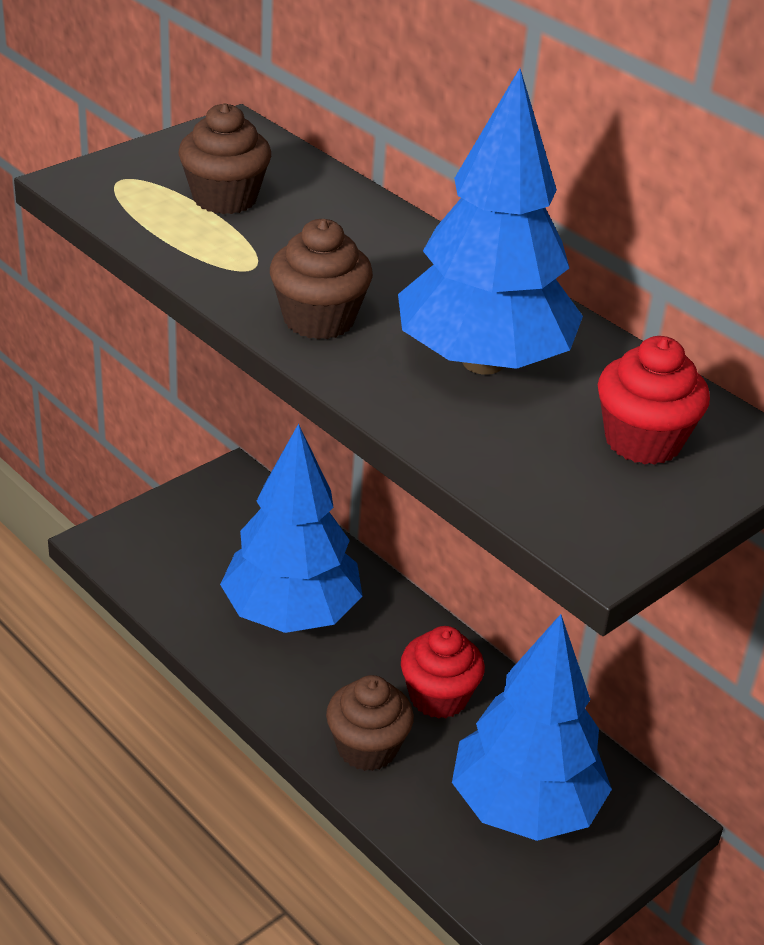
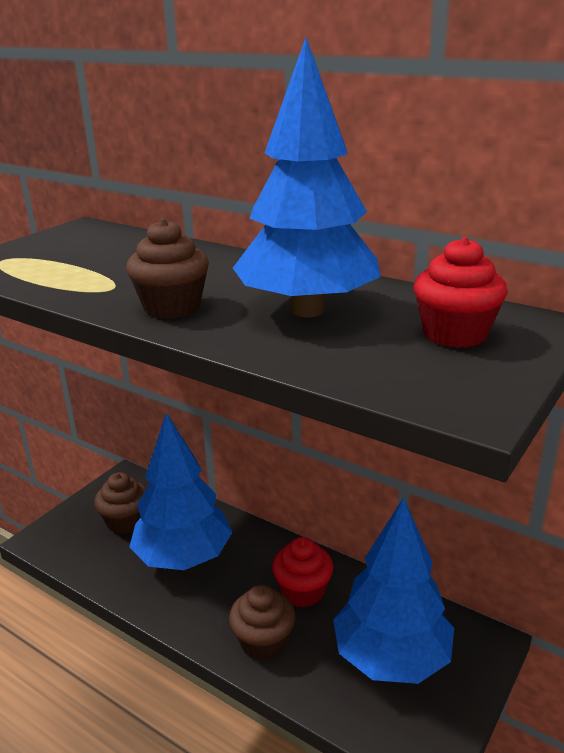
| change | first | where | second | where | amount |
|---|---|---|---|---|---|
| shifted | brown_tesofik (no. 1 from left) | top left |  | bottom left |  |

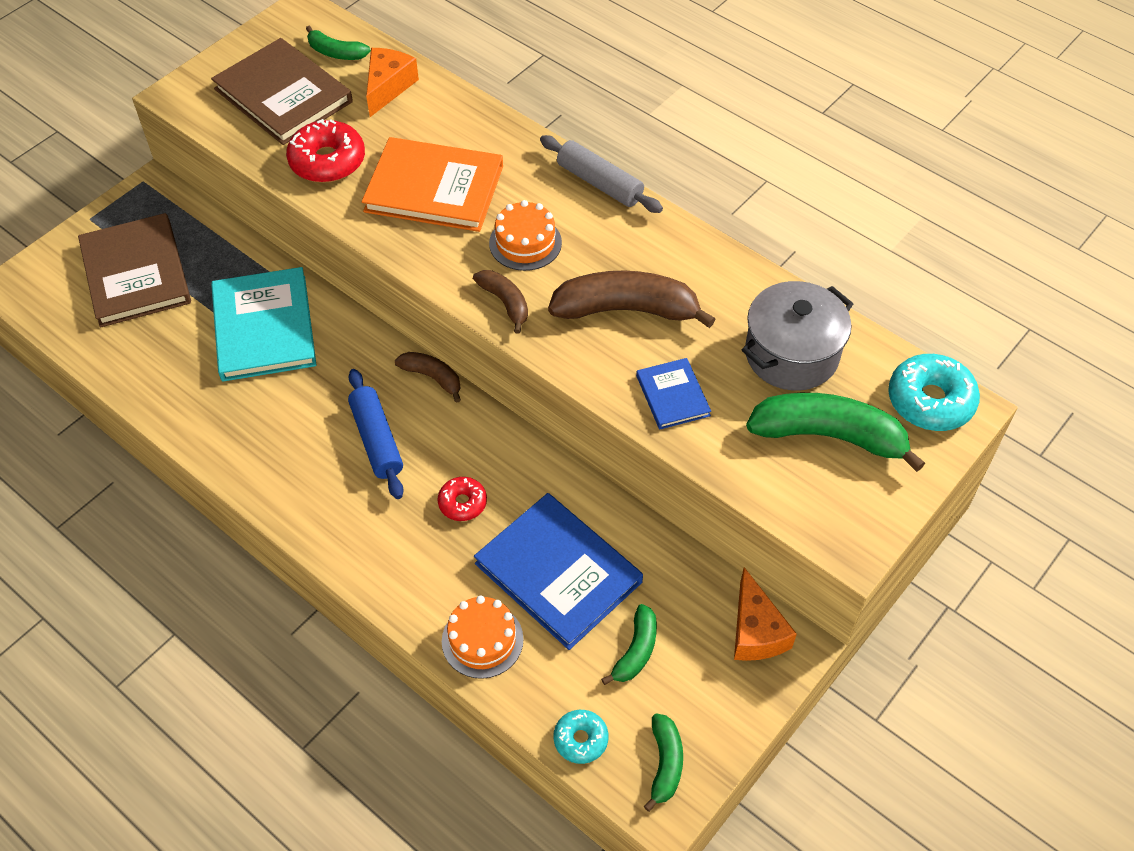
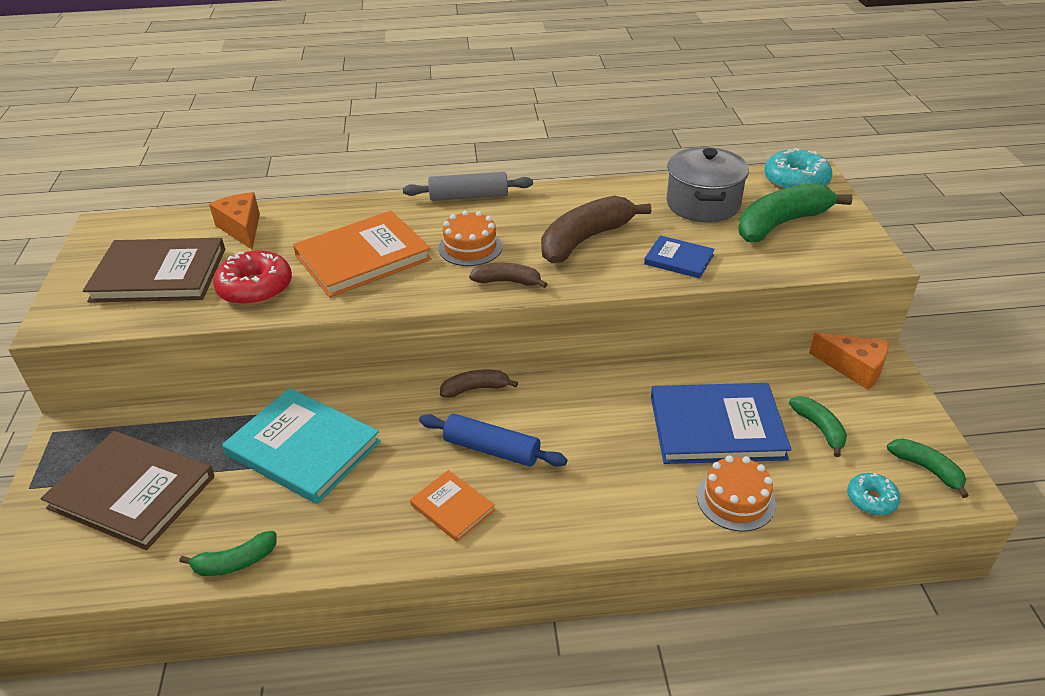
| change | first | where | second | where | amount |
|---|---|---|---|---|---|
| shifted | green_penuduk (no. 1 from left) | top left |  | bottom left |  |
| gone | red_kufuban (no. 2 from left) | centre |  |  |  |
| new |  |  | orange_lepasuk (no. 2 from left) | bottom centre |  |

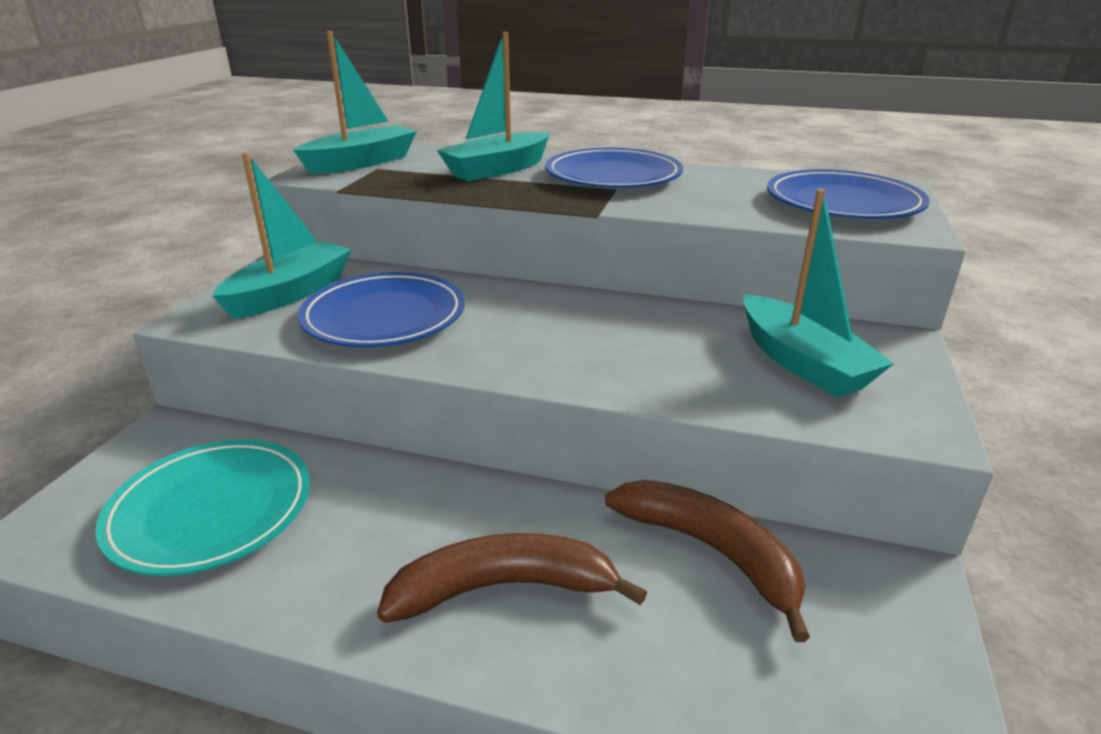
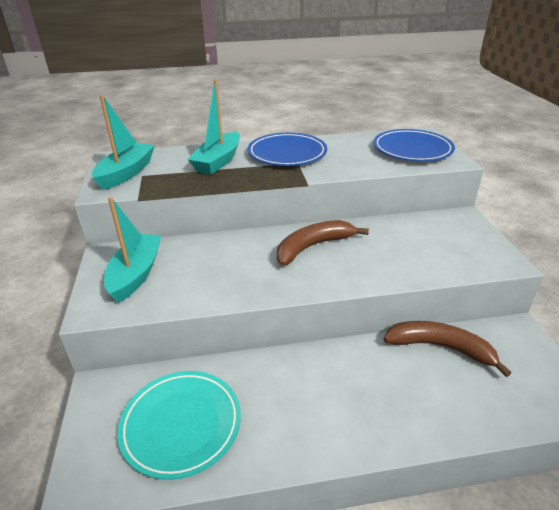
| change | first | where | second | where | amount |
|---|---|---|---|---|---|
| gone | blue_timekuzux (no. 1 from left) | centre |  |  |  |
| shifted | brown_penuduk (no. 1 from left) | bottom centre |  | centre |  |
| gone | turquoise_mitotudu (no. 4 from left) | middle right |  |  |  |

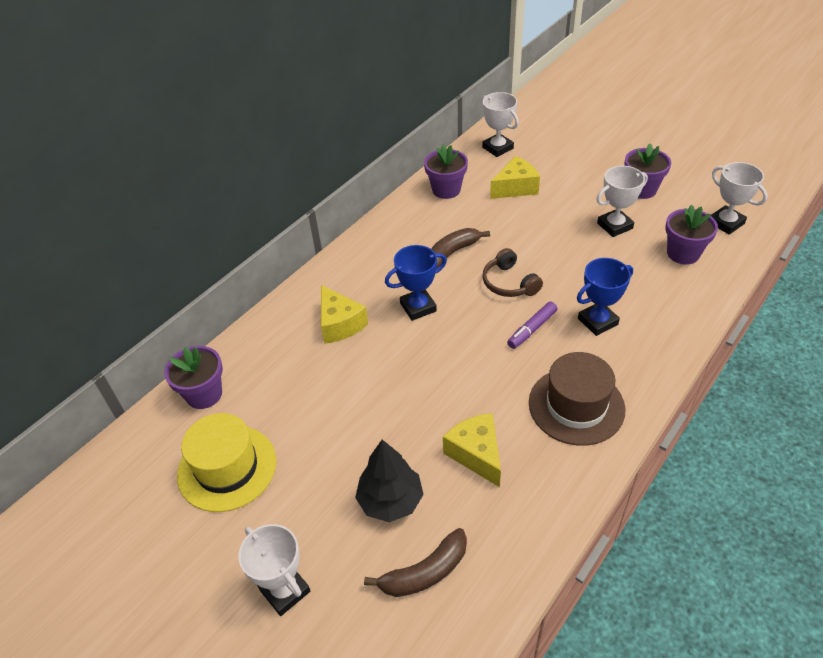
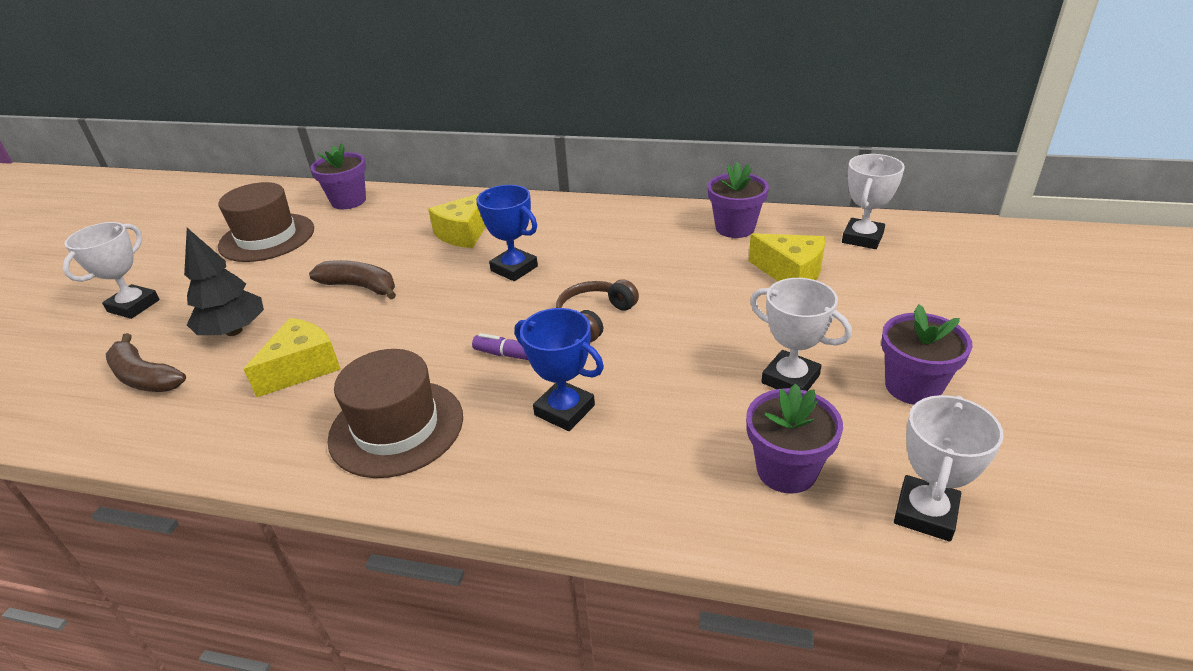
| change | first | where | second | where | amount |
|---|---|---|---|---|---|
| repainted | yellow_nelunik | bottom left | brown_nelunik (no. 1 from left) | top left |  |
| shifted | brown_penuduk (no. 2 from left) | centre |  | middle left |  |

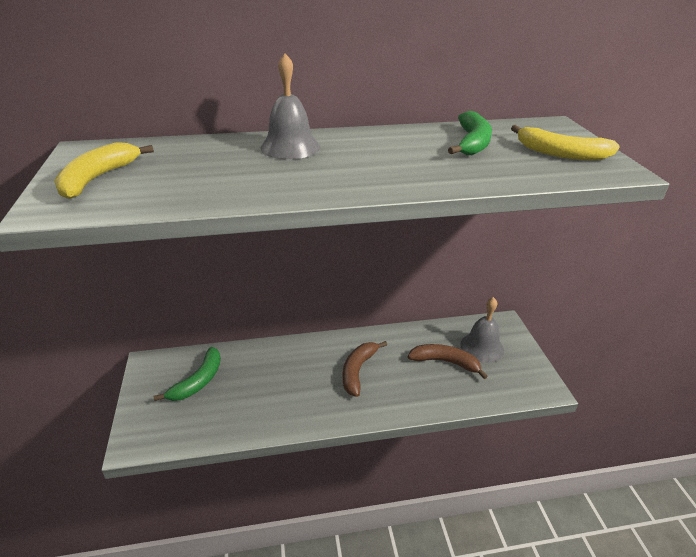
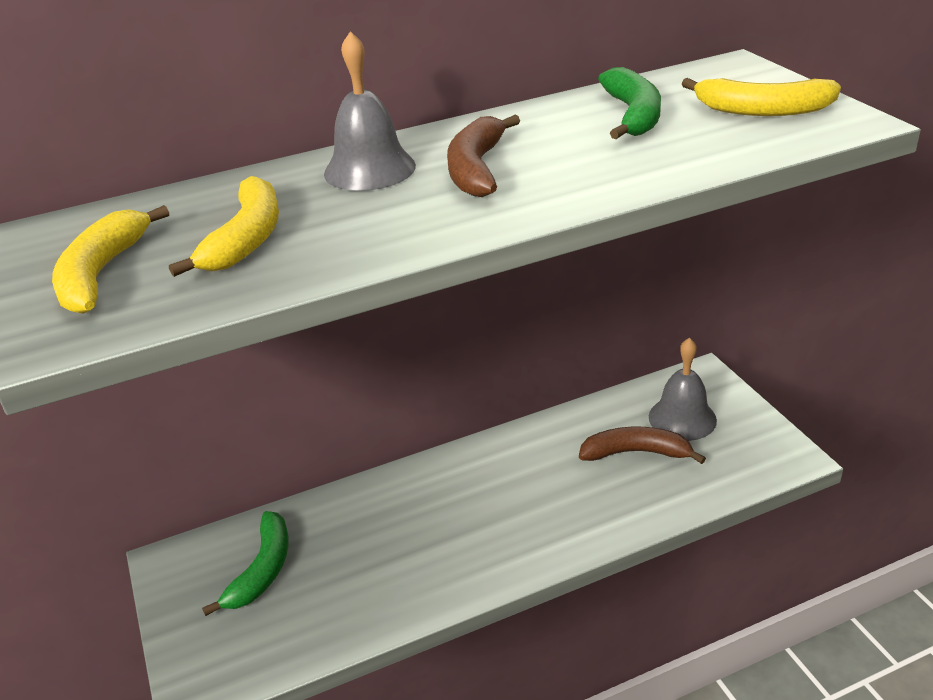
| change | first | where | second | where | amount |
|---|---|---|---|---|---|
| shifted | brown_penuduk (no. 1 from left) | centre |  | top centre |  |
| new |  |  | yellow_penuduk (no. 2 from left) | top left |  |

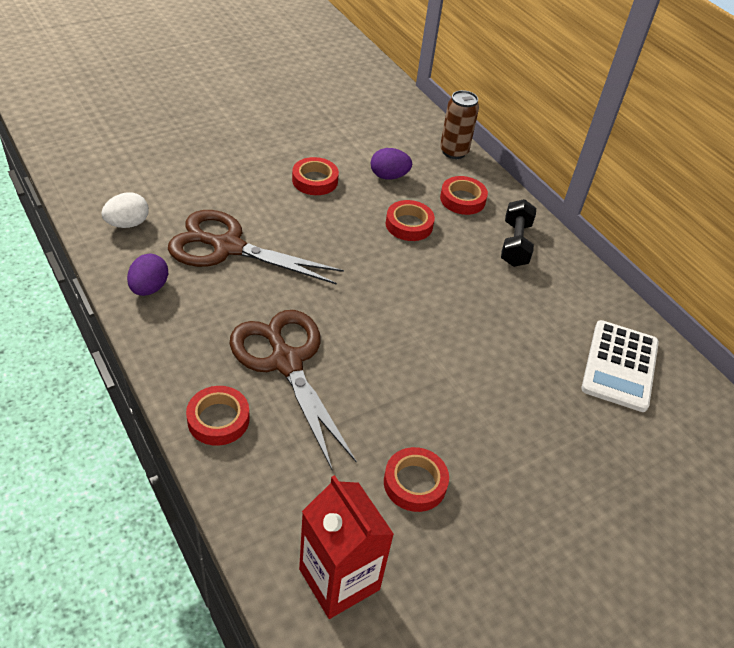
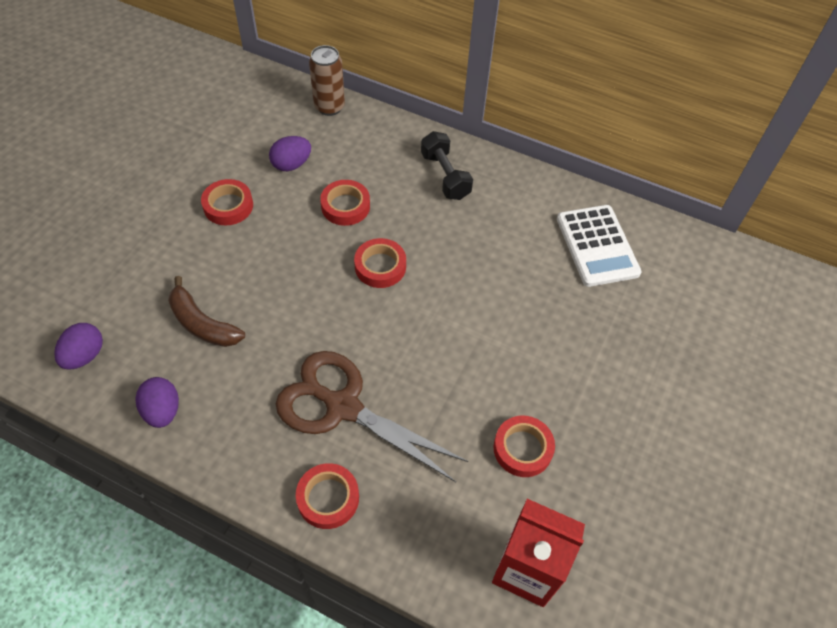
| change | first | where | second | where | amount |
|---|---|---|---|---|---|
| repainted | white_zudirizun | top left | purple_zudirizun (no. 1 from left) | middle left |  |
| swapped | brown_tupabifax (no. 1 from left) | centre | brown_penuduk | middle left |  |
| shifted | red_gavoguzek (no. 5 from left in the first image) | top centre | red_gavoguzek (no. 4 from left) | centre |  |

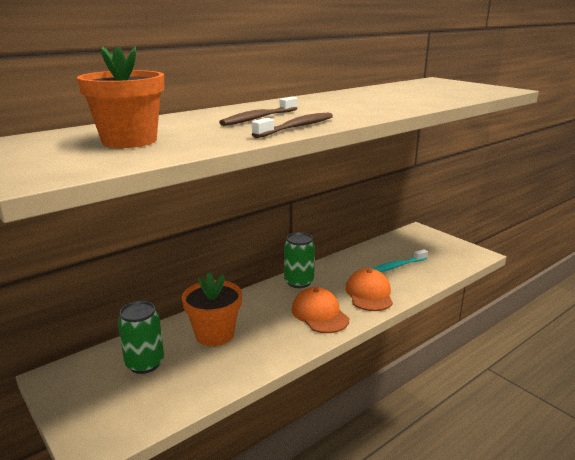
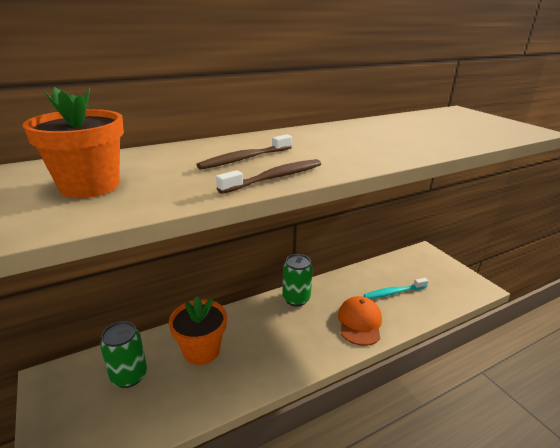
| change | first | where | second | where | amount |
|---|---|---|---|---|---|
| gone | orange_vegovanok (no. 1 from left) | bottom centre |  |  |  |

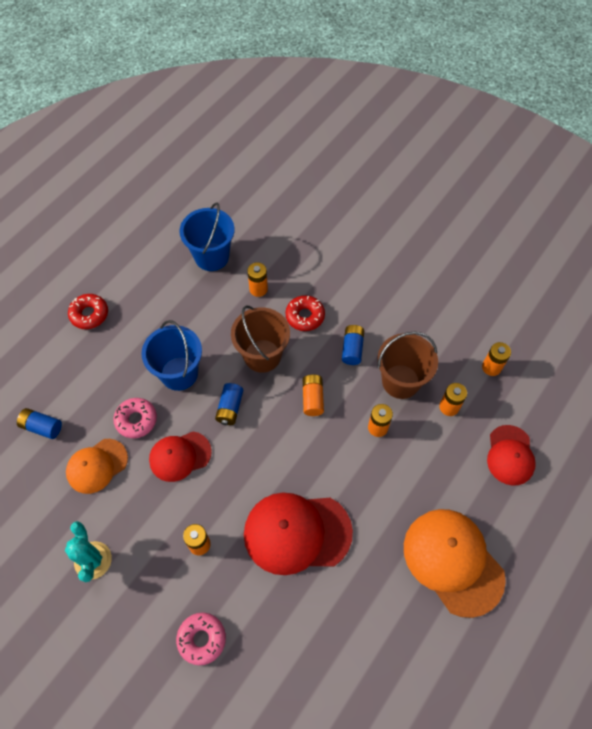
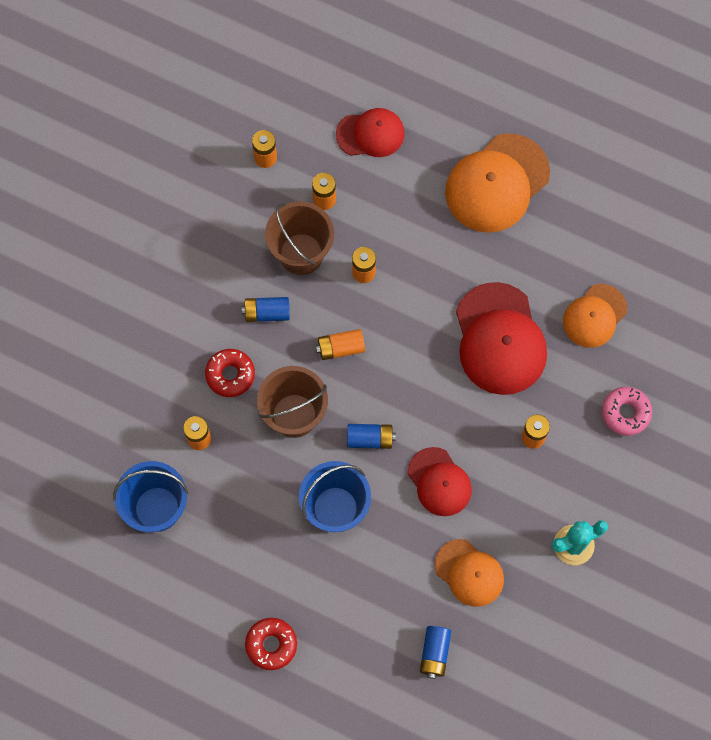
| change | first | where | second | where | amount |
|---|---|---|---|---|---|
| gone | pink_kufuban (no. 1 from left) | middle left |  |  |  |
| new |  |  | orange_vegovanok (no. 3 from left) | middle right |  |

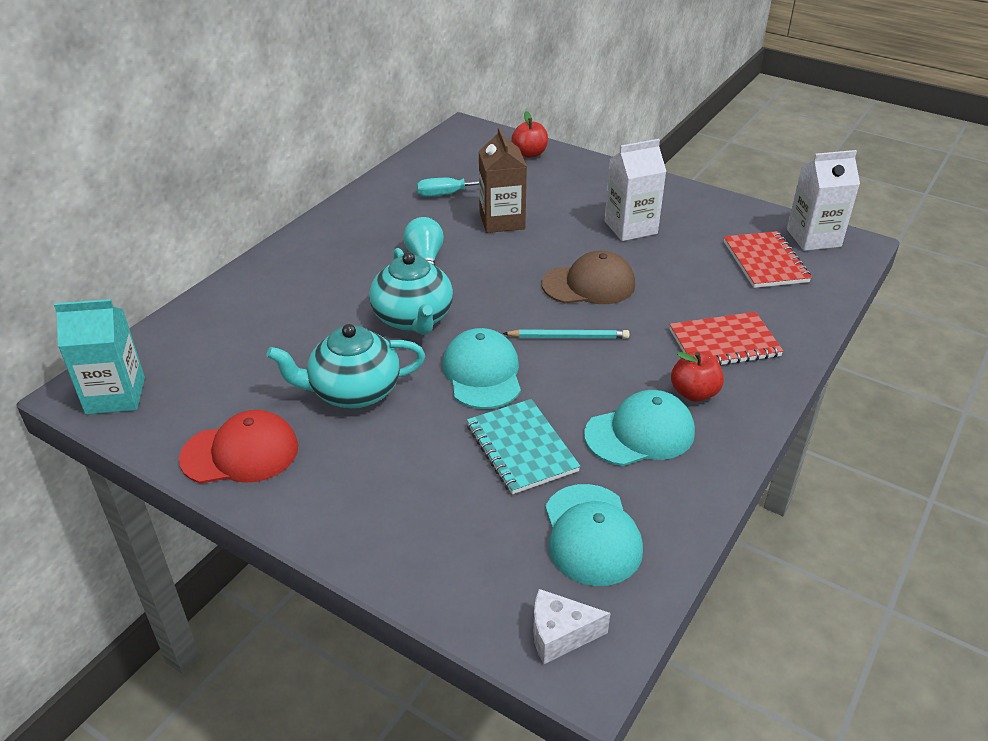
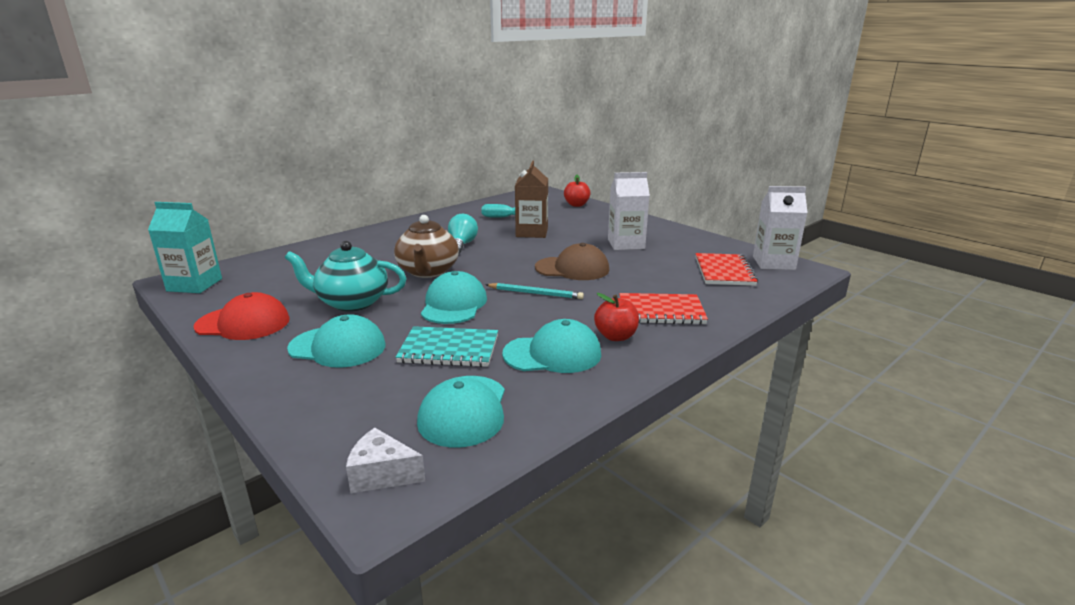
| change | first | where | second | where | amount |
|---|---|---|---|---|---|
| repainted | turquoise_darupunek (no. 2 from left) | centre | brown_darupunek | centre |  |
| rotated | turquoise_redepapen | centre |  | centre | 75 degrees counterclockwise |
| new |  |  | turquoise_vegovanok (no. 1 from left) | middle left |  |

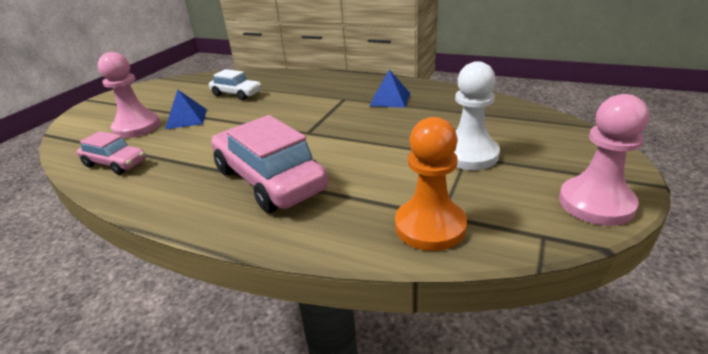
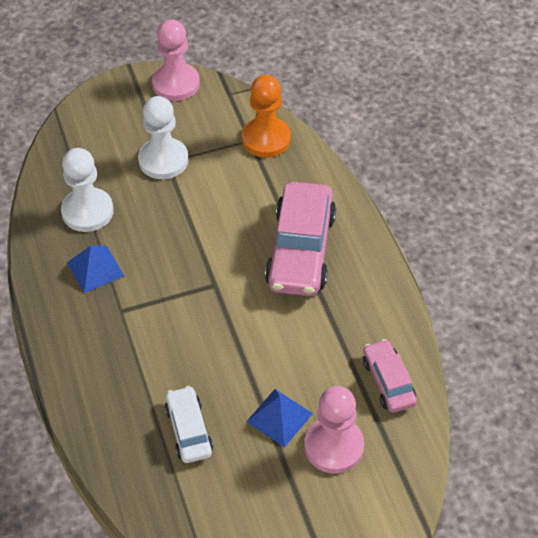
| change | first | where | second | where | amount |
|---|---|---|---|---|---|
| new |  |  | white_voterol (no. 1 from left) | middle left |  |

